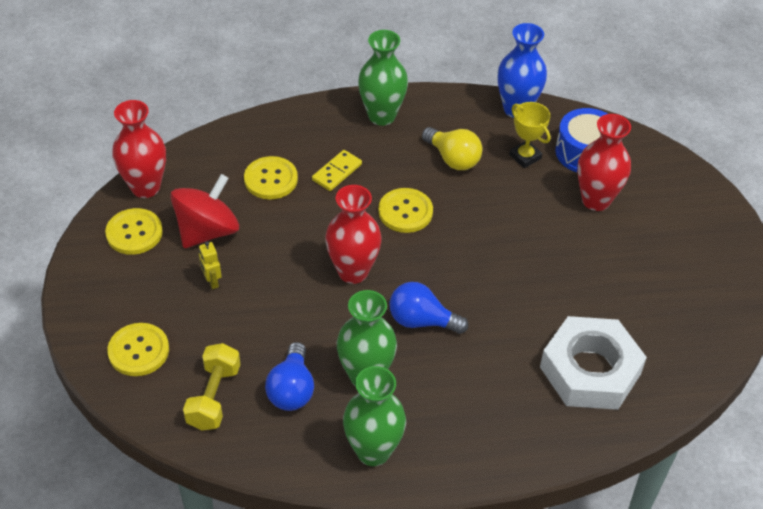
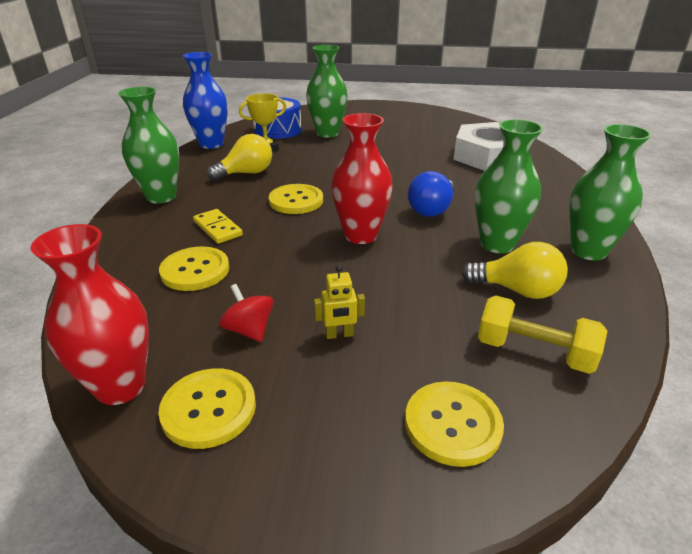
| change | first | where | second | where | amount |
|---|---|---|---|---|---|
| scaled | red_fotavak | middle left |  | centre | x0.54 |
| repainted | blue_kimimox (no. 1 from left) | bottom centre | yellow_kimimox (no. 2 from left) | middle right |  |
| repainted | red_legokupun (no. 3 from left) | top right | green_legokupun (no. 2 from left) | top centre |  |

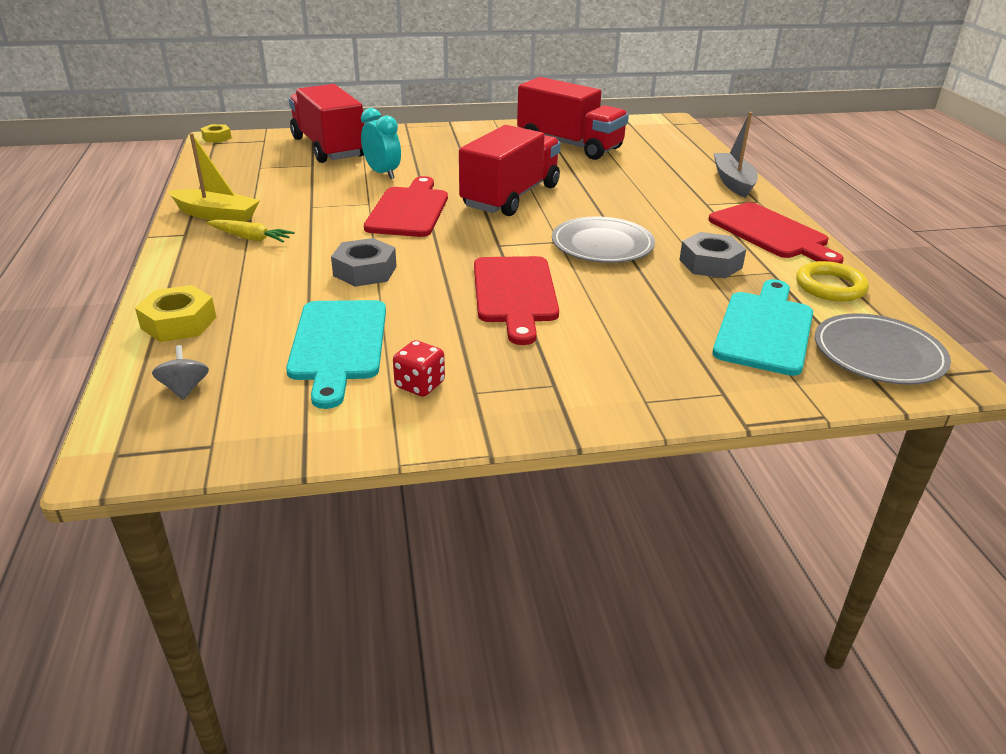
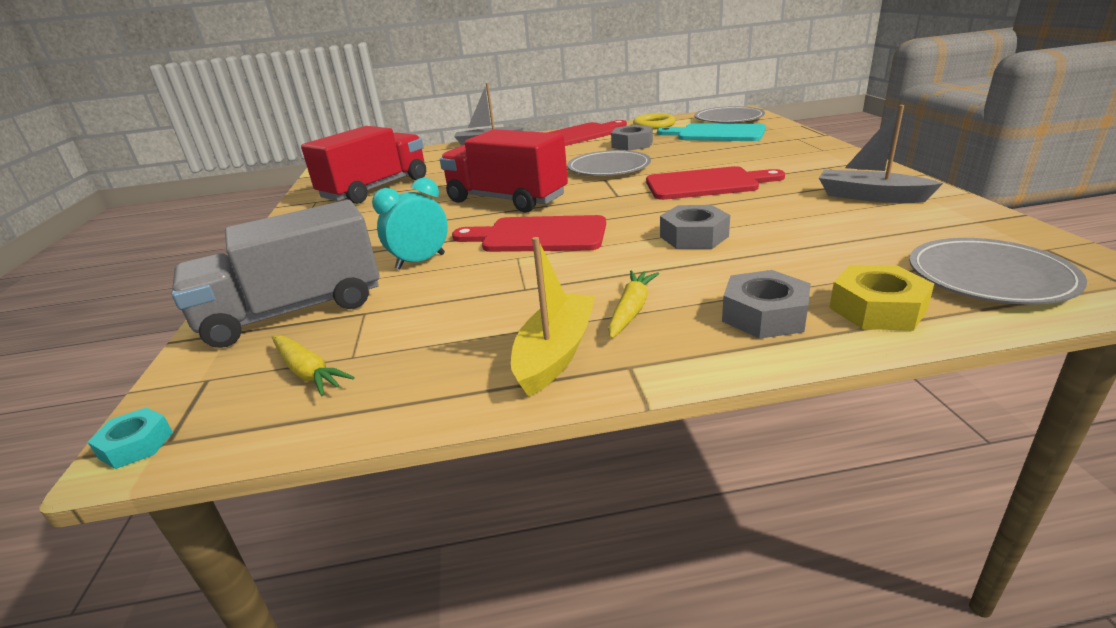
| change | first | where | second | where | amount |
|---|---|---|---|---|---|
| swapped | grey_fotavak | middle left | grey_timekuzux (no. 3 from left) | middle right |  |
| repainted | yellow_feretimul (no. 2 from left) | top left | turquoise_feretimul | bottom left |  |
| gone | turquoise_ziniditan (no. 1 from left) | centre |  |  |  |
| repainted | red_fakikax (no. 1 from left) | top left | grey_fakikax | middle left |  |
| swapped | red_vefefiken | centre | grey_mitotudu (no. 2 from left) | top right |  |
| new |  |  | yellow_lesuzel (no. 1 from left) | middle left |  |
| new |  |  | grey_feretimul (no. 3 from left) | middle right |  |

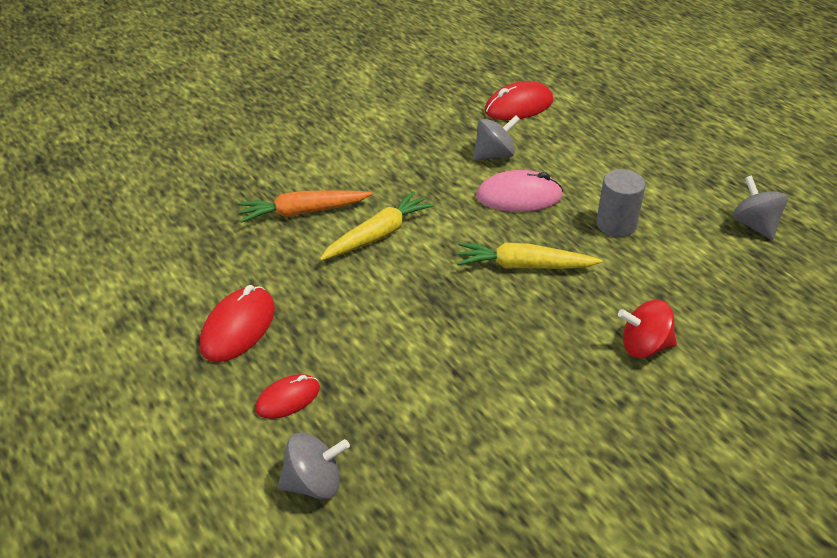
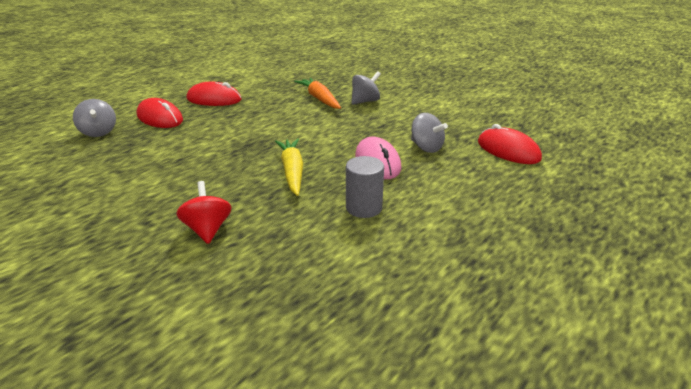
| change | first | where | second | where | amount |
|---|---|---|---|---|---|
| scaled | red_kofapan (no. 2 from left in the first image) | bottom centre | red_kofapan (no. 1 from left) | top left | x1.58 |
| gone | yellow_lesuzel (no. 1 from left) | centre |  |  |  |
| shifted | grey_fotavak (no. 3 from left in the first image) | middle right | grey_fotavak (no. 2 from left) | top centre |  |

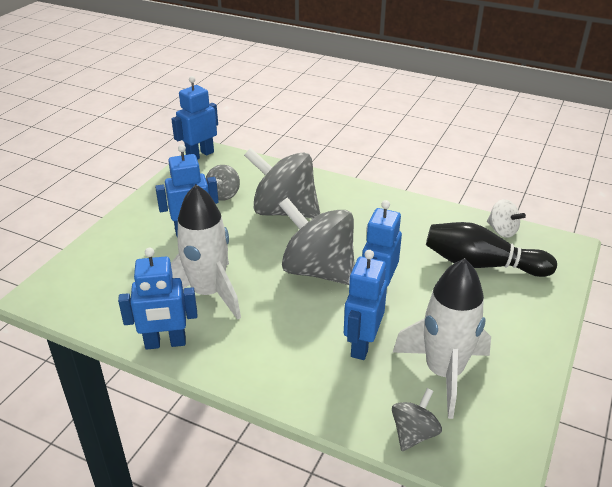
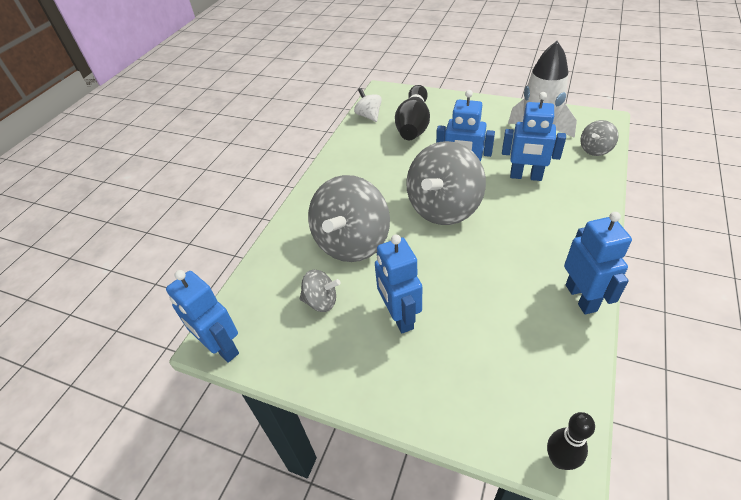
| change | first | where | second | where | amount |
|---|---|---|---|---|---|
| gone | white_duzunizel (no. 1 from left) | centre |  |  |  |
| rotated | grey_fotavak (no. 4 from left) | bottom right |  | top right | 75 degrees counterclockwise |
| rotated | white_fotavak | middle right |  | top centre | 75 degrees counterclockwise |
| new |  |  | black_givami (no. 2 from left) | bottom right |  |

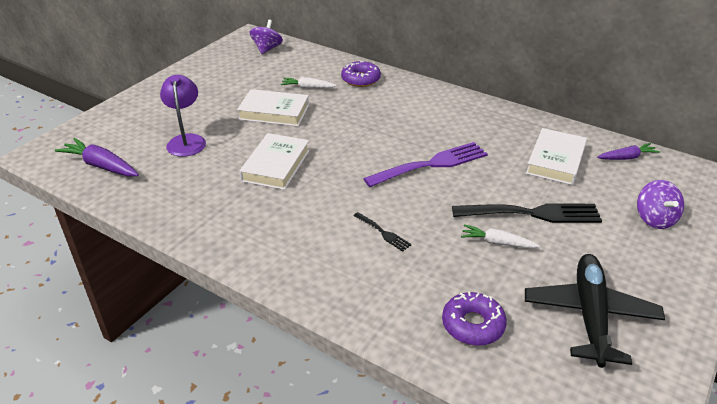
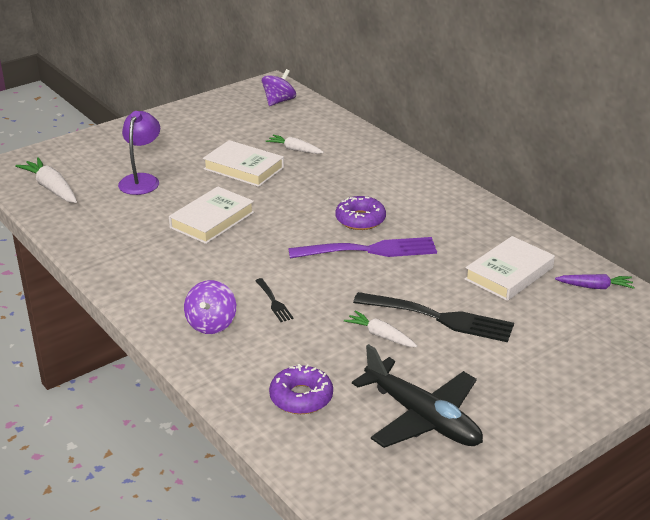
| change | first | where | second | where | amount |
|---|---|---|---|---|---|
| repainted | purple_lesuzel (no. 1 from left) | middle left | white_lesuzel (no. 1 from left) | middle left |  |
| shifted | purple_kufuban (no. 1 from left in the first image) | top centre | purple_kufuban (no. 2 from left) | centre |  |
| rotated | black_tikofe | bottom right |  | bottom centre | 105 degrees clockwise |
| shifted | purple_fotavak (no. 2 from left in the first image) | middle right | purple_fotavak (no. 1 from left) | middle left |  |

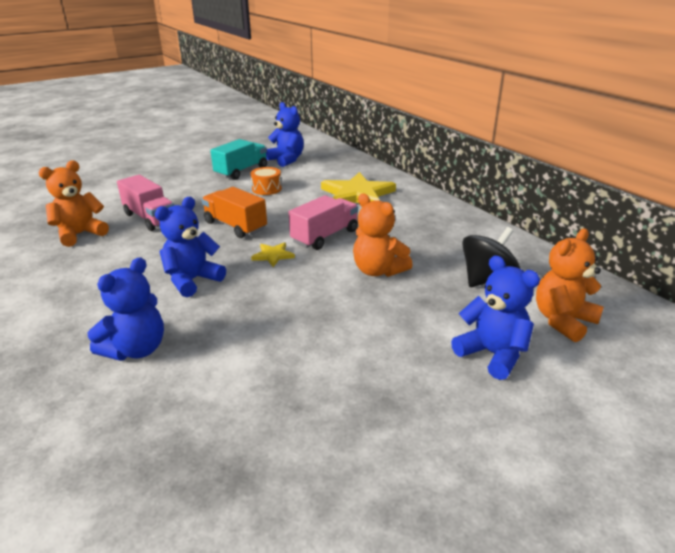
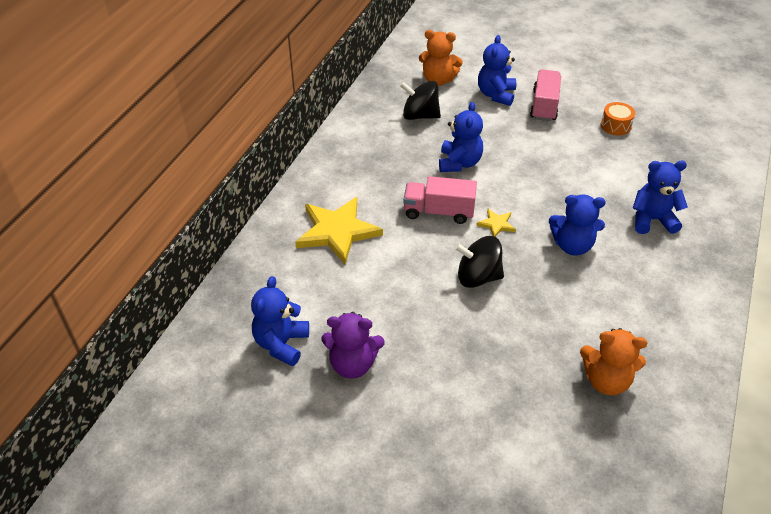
| change | first | where | second | where | amount |
|---|---|---|---|---|---|
| shifted | pink_fakikax (no. 1 from left in the first image) | middle left | pink_fakikax (no. 2 from left) | top right |  |
| swapped | orange_fakikax | centre | black_fotavak (no. 2 from left) | centre |  |
| swapped | turquoise_fakikax | top centre | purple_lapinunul | bottom centre |  |
| shifted | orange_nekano | top centre |  | top right |  |
| repainted | orange_lapinunul (no. 2 from left) | centre | blue_lapinunul (no. 2 from left) | top centre |  |

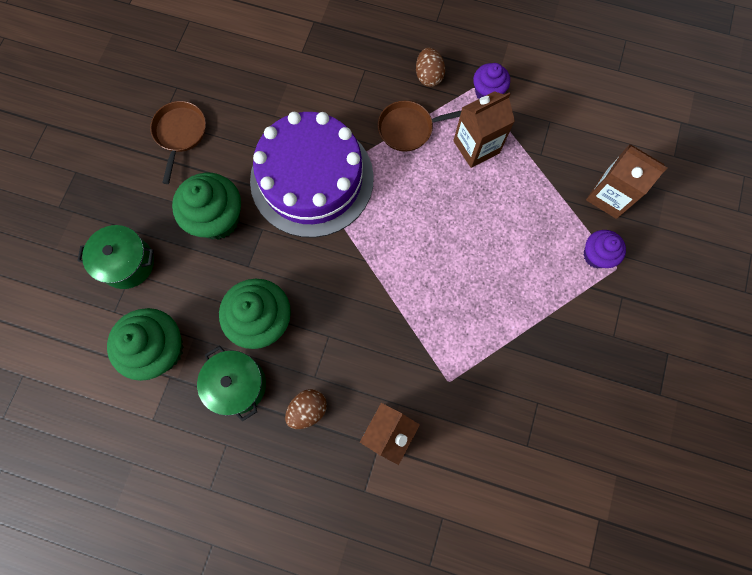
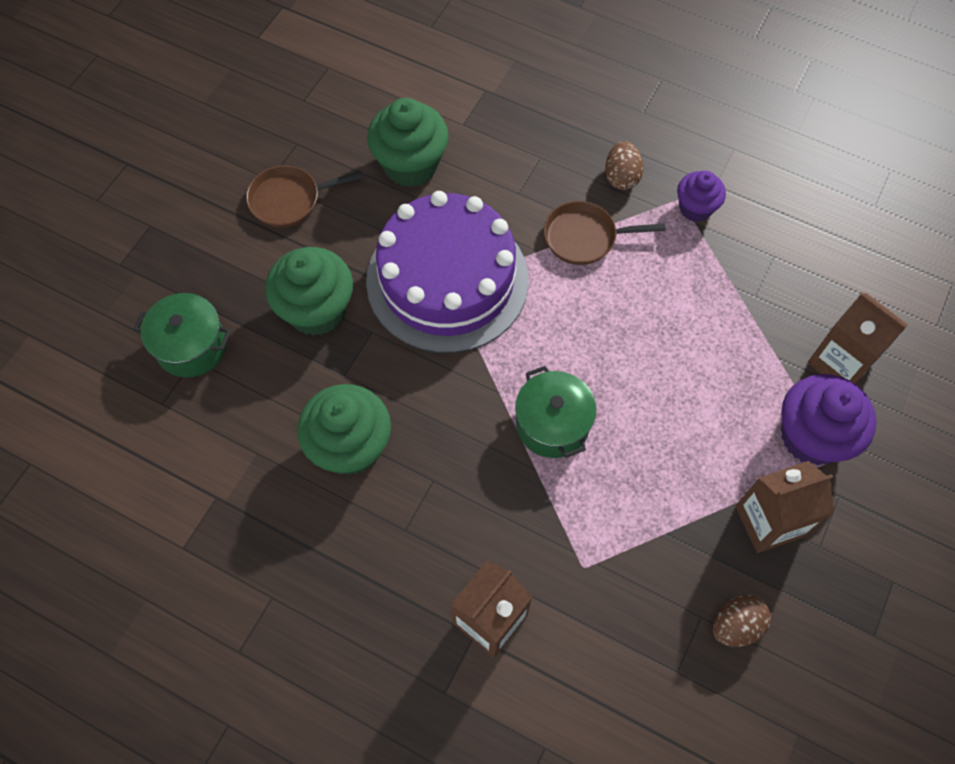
| change | first | where | second | where | amount |
|---|---|---|---|---|---|
| shifted | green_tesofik (no. 1 from left in the first image) | middle left | green_tesofik (no. 3 from left) | top centre |  |
| rotated | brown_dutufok (no. 1 from left) | top left |  | top left | 120 degrees counterclockwise |
| shifted | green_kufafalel (no. 2 from left) | bottom left |  | centre |  |
| shifted | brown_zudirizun (no. 1 from left in the first image) | bottom centre | brown_zudirizun (no. 2 from left) | bottom right |  |
| shifted | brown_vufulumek (no. 2 from left) | top centre |  | middle right |  |
| scaled | purple_tesofik (no. 2 from left) | middle right |  | middle right | x1.68 |

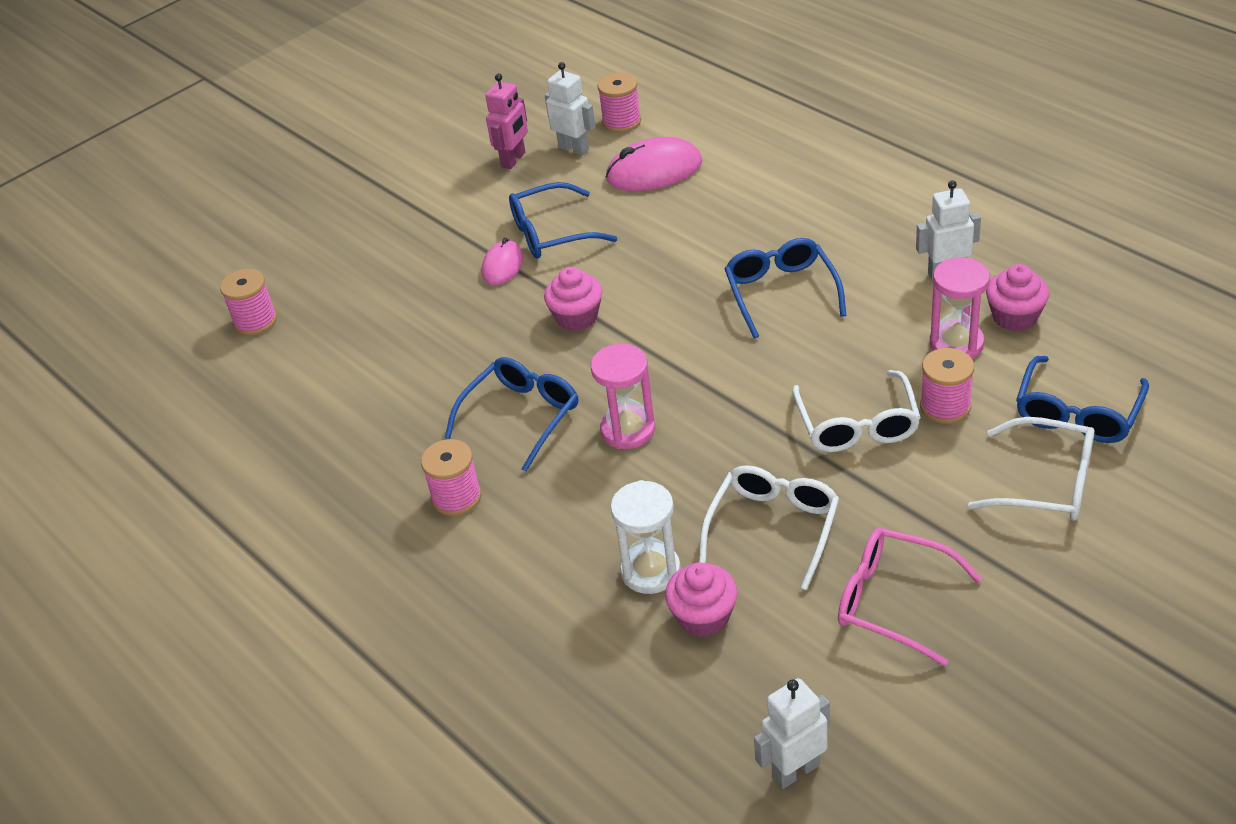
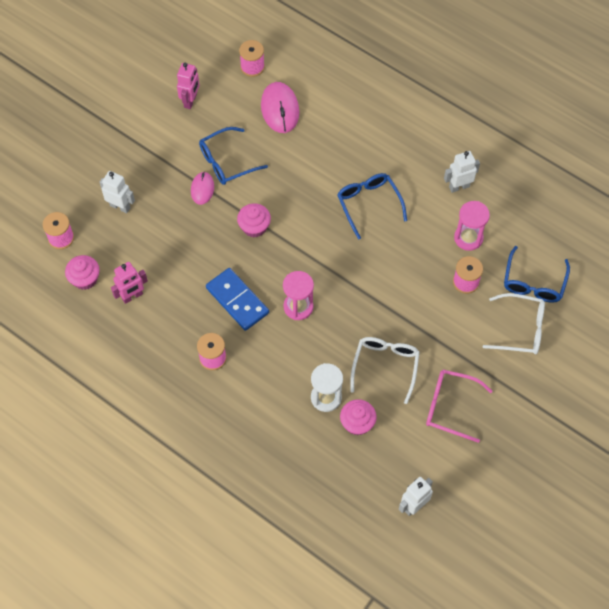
| change | first | where | second | where | amount |
|---|---|---|---|---|---|
| swapped | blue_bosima (no. 1 from left) | centre | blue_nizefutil | centre |  |
| shifted | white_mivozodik (no. 1 from left) | top centre |  | top left |  |
| rotated | pink_kofapan (no. 2 from left) | top centre |  | top centre | 75 degrees counterclockwise |
| gone | white_bosima (no. 2 from left) | middle right |  |  |  |
| shifted | pink_tesofik (no. 3 from left in the first image) | middle right | pink_tesofik (no. 1 from left) | middle left |  |
| new |  |  | pink_mivozodik (no. 1 from left) | middle left |  |

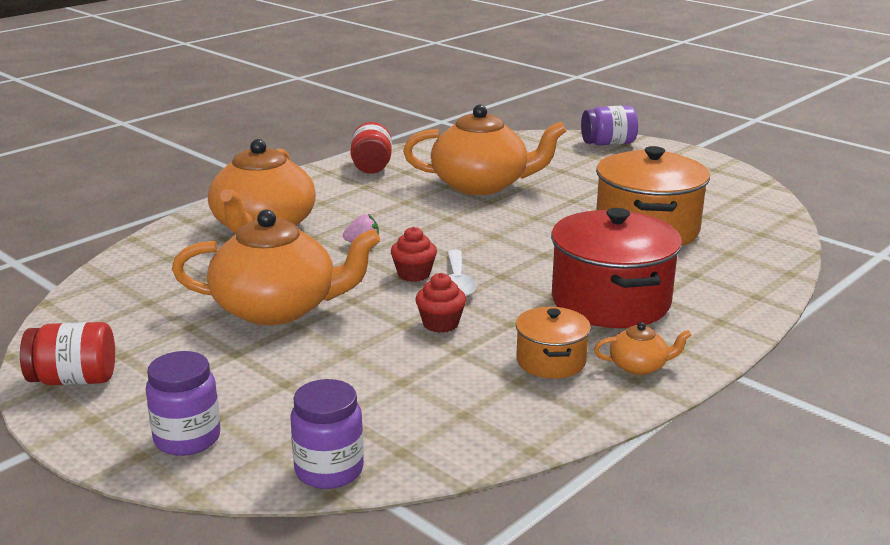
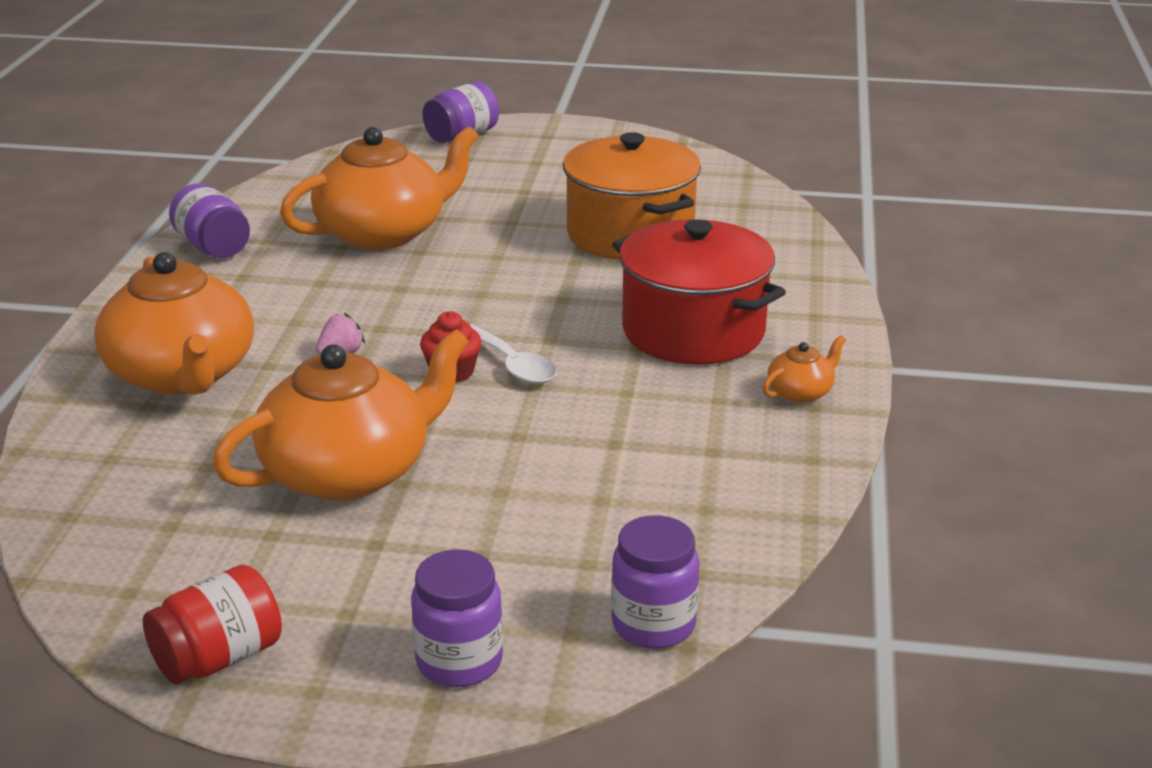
| change | first | where | second | where | amount |
|---|---|---|---|---|---|
| repainted | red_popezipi (no. 2 from left) | top centre | purple_popezipi (no. 1 from left) | top left |  |
| gone | red_tesofik (no. 2 from left) | centre |  |  |  |
| gone | orange_kufafalel (no. 1 from left) | centre |  |  |  |

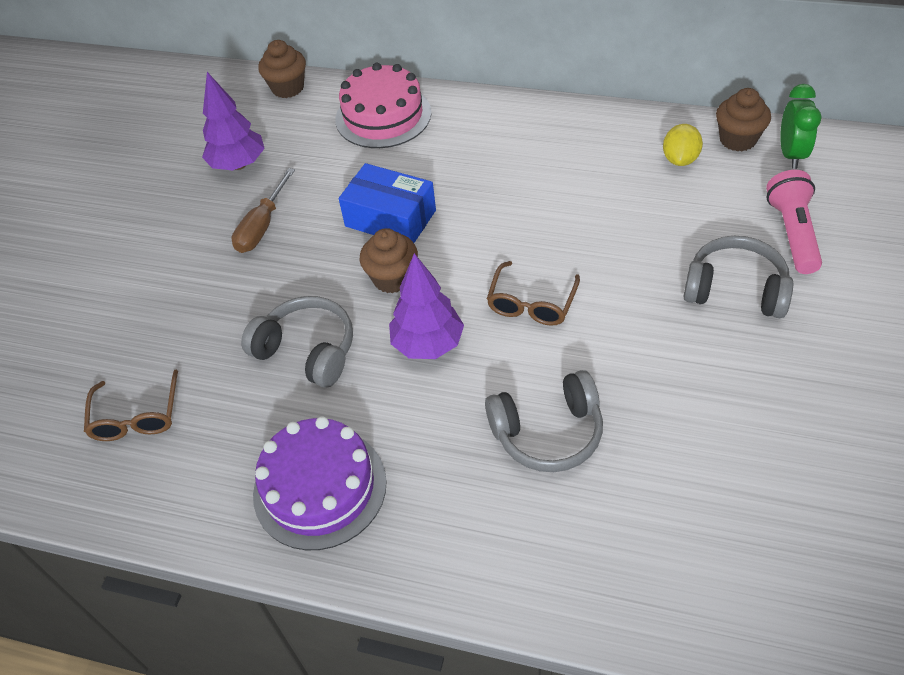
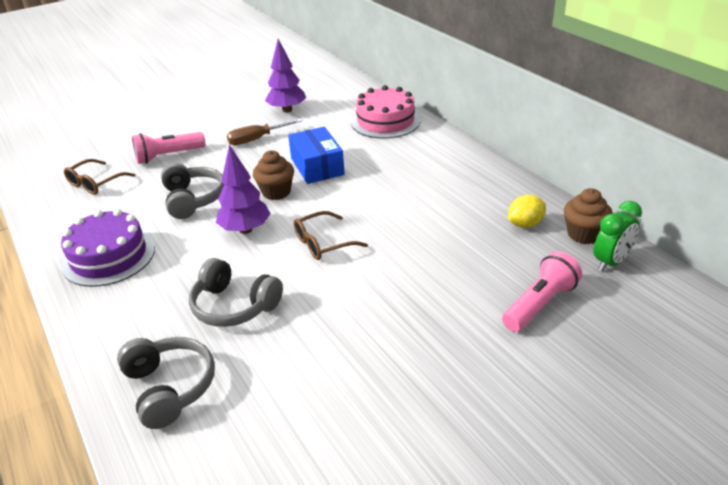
| change | first | where | second | where | amount |
|---|---|---|---|---|---|
| gone | brown_tesofik (no. 1 from left) | top left |  |  |  |
| shifted | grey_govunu (no. 3 from left in the first image) | middle right | grey_govunu (no. 1 from left) | bottom left |  |
| new |  |  | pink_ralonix (no. 1 from left) | top left |  |

